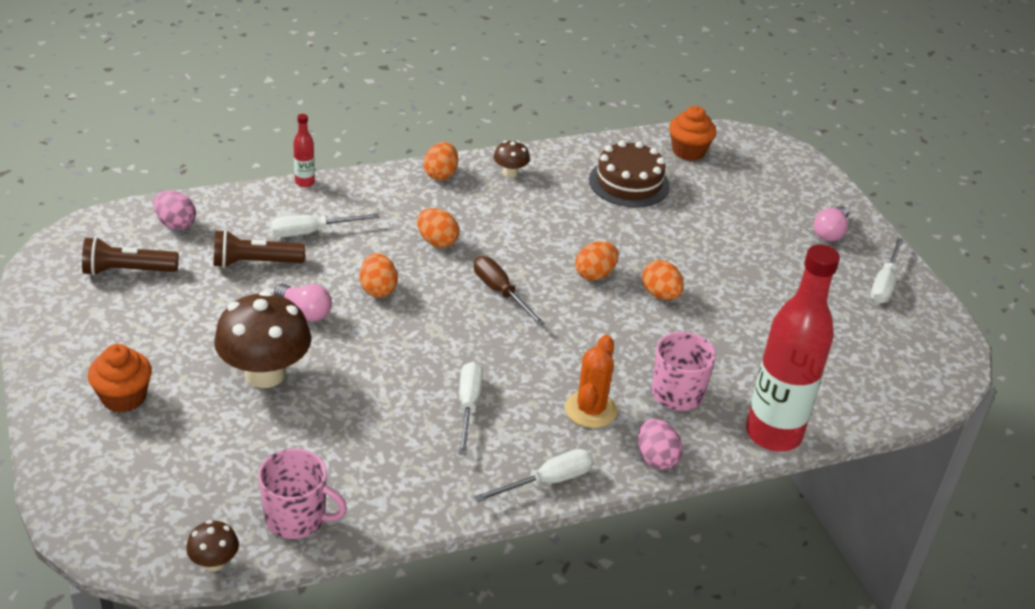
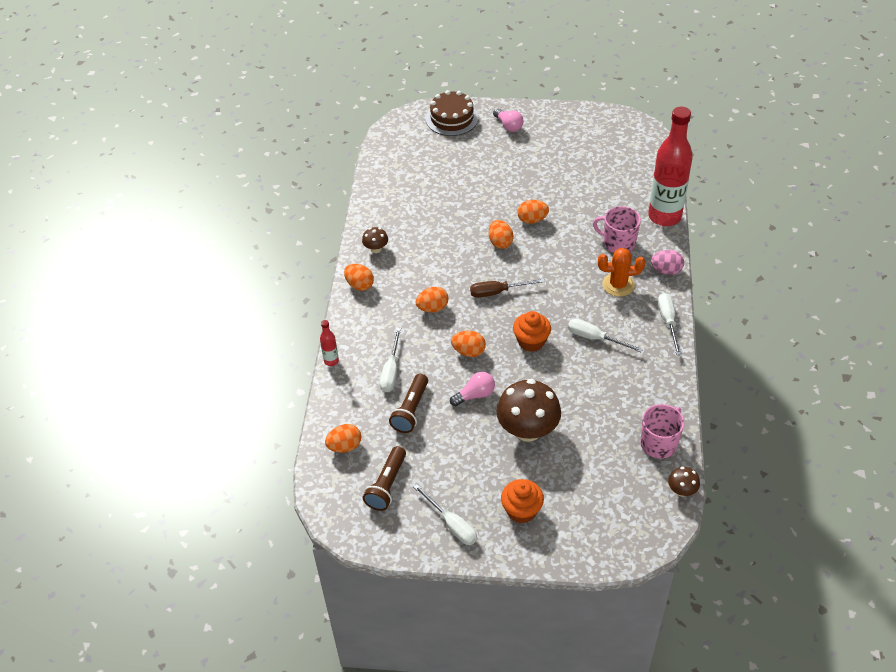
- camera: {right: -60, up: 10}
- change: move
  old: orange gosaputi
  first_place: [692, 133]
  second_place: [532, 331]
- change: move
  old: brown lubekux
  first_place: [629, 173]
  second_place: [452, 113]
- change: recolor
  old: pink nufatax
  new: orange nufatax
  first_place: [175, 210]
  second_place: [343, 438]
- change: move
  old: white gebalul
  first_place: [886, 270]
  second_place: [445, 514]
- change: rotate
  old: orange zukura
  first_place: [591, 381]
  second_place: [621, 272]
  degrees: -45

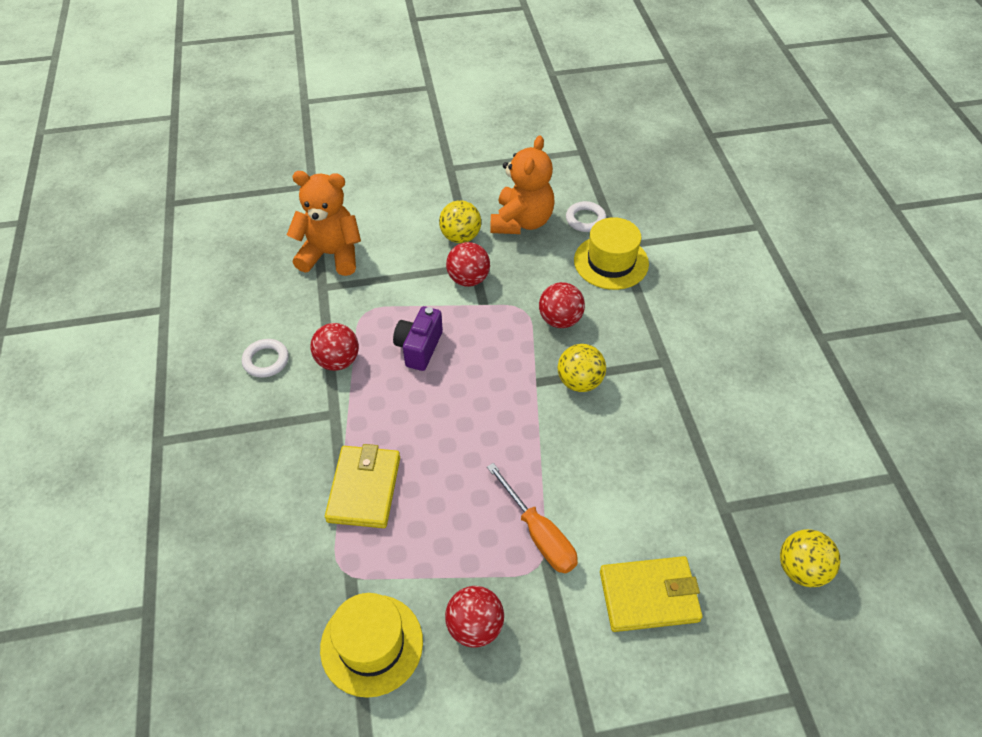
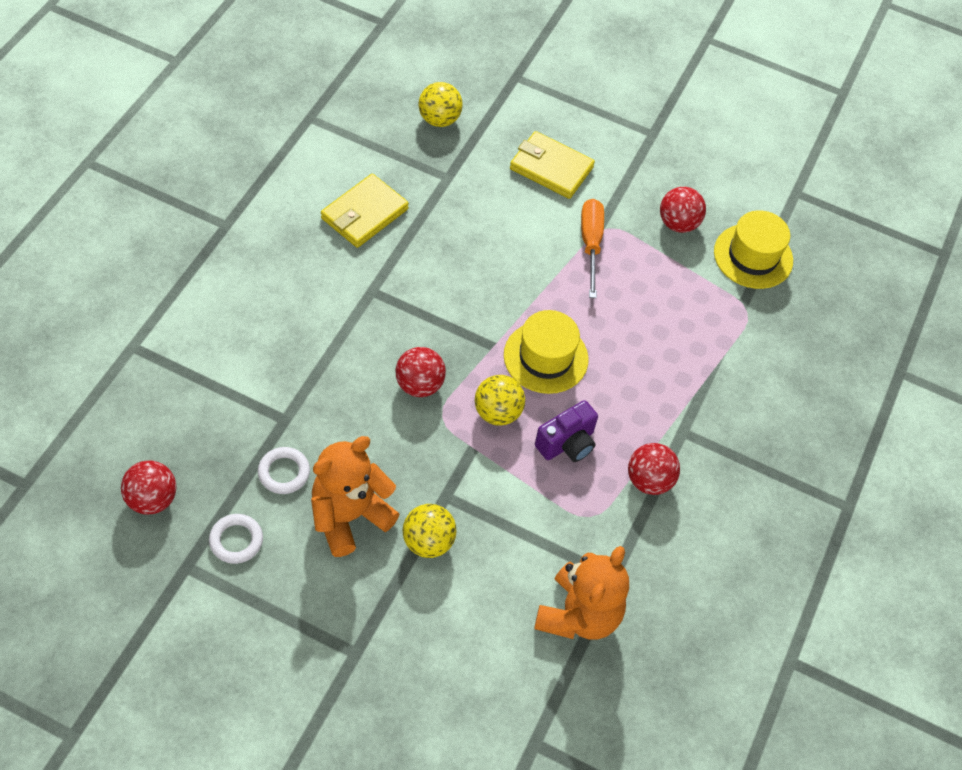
- camera: {right: -150, up: 5}
- change: rotate
  old: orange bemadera
  first_place: [324, 223]
  second_place: [581, 593]
  degrees: -105
- change: move
  old: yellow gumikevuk
  first_place: [611, 253]
  second_place: [546, 352]
- change: move
  old: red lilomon
  first_place: [468, 264]
  second_place: [149, 487]
- change: move
  old: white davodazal
  first_place: [265, 358]
  second_place: [236, 539]
- change: move
  old: yellow lilomon
  first_place: [582, 368]
  second_place: [500, 400]
- change: move
  old: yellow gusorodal
  first_place: [362, 486]
  second_place: [365, 211]

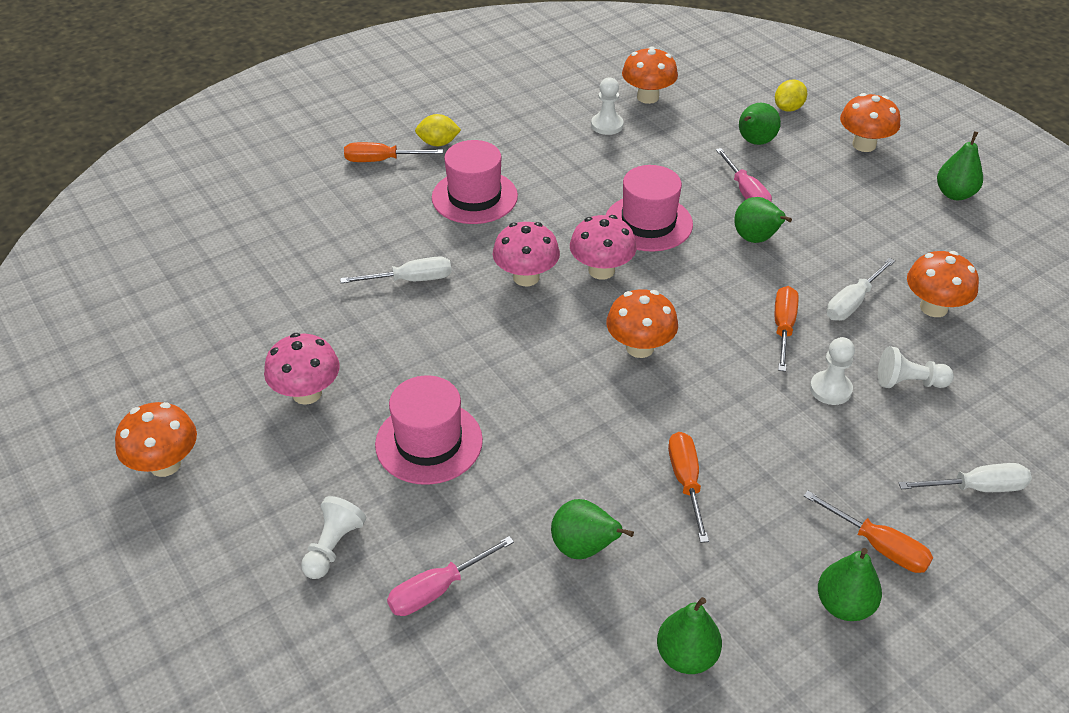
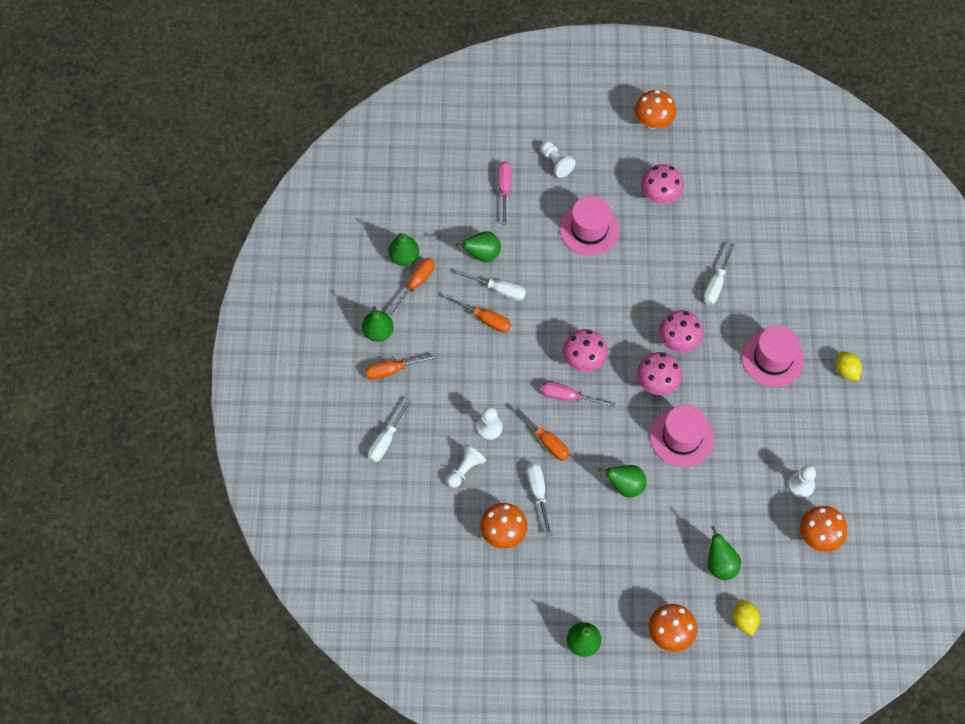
- camera: {right: 125, up: 20}
- change: rotate
  old: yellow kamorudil
  first_place: [438, 130]
  second_place: [849, 366]
  degrees: -60
- change: move
  old: orange gebalul
  first_place: [393, 152]
  second_place: [411, 286]
- change: move
  old: pink gebalul
  first_place: [744, 175]
  second_place: [578, 394]
- change: recolor
  old: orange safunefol
  new: pink safunefol
  first_place: [642, 323]
  second_place: [585, 350]
- change: insert
  new: white gebalul
  second_place: [491, 285]

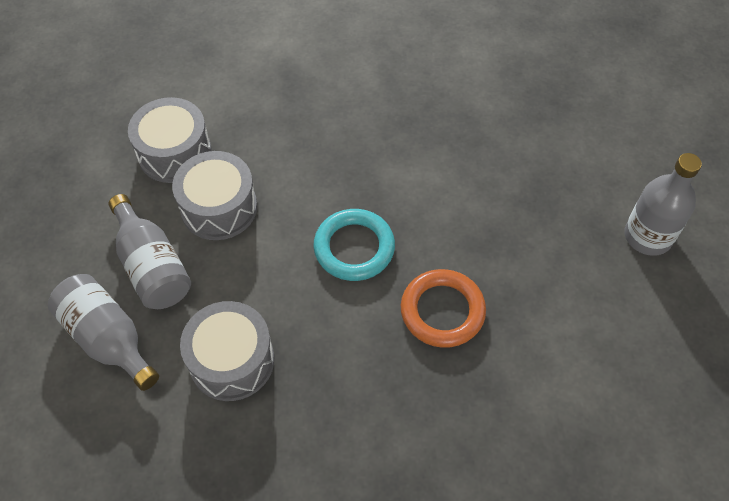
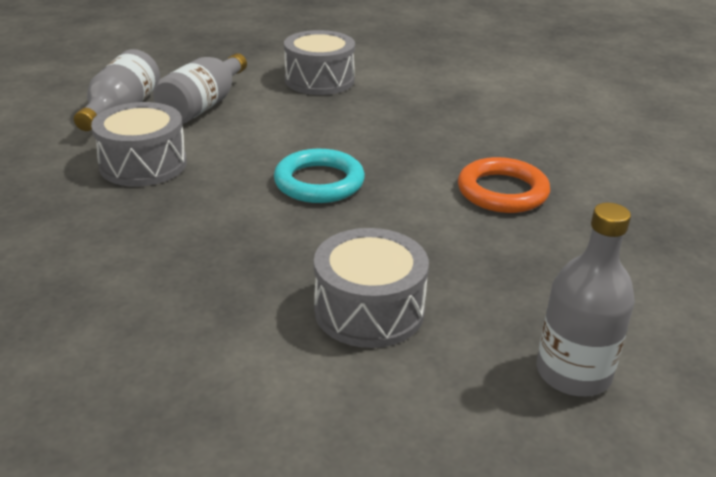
- camera: {right: 55, up: -25}
- change: move
  old: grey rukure
  first_place: [214, 195]
  second_place: [371, 288]
- change: move
  old: orange davodazal
  first_place: [443, 308]
  second_place: [504, 185]

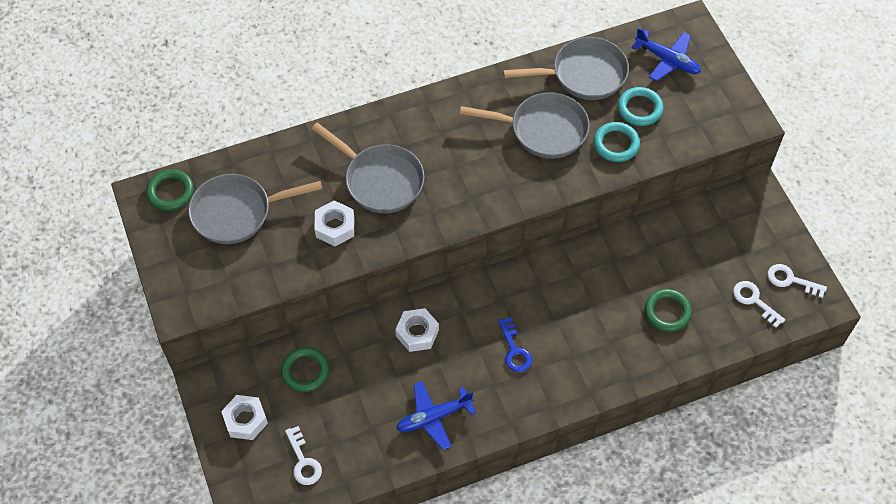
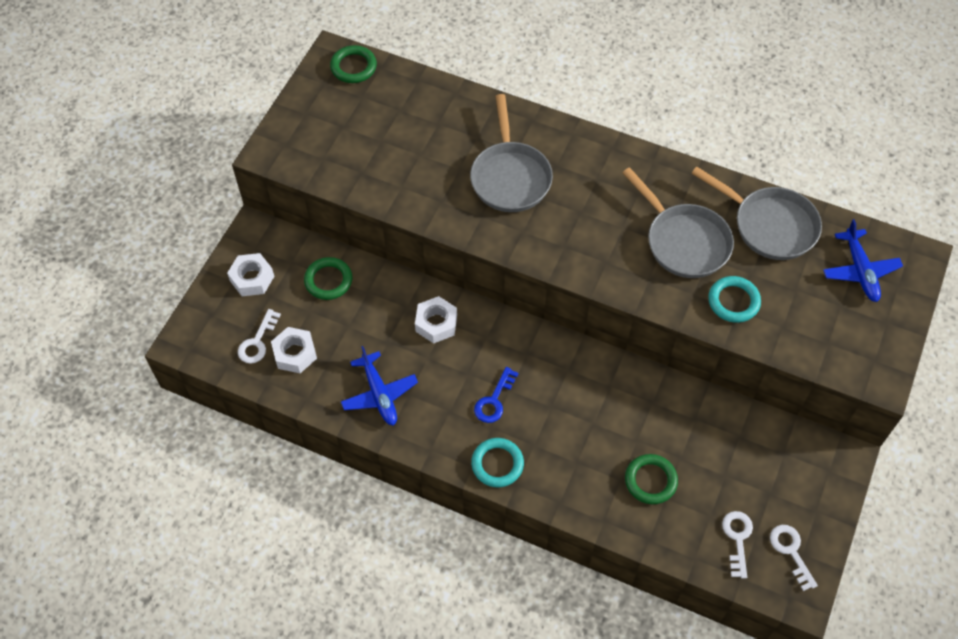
- camera: {right: 45, up: 0}
- change: move
  old: turquoise davodazal
  first_place: [641, 106]
  second_place: [497, 462]
- change: delete
  old: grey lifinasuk
  first_place: [255, 209]
- change: move
  old: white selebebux
  first_place: [334, 223]
  second_place: [294, 350]
- change: rotate
  old: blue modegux
  first_place: [436, 415]
  second_place: [379, 385]
  degrees: -135

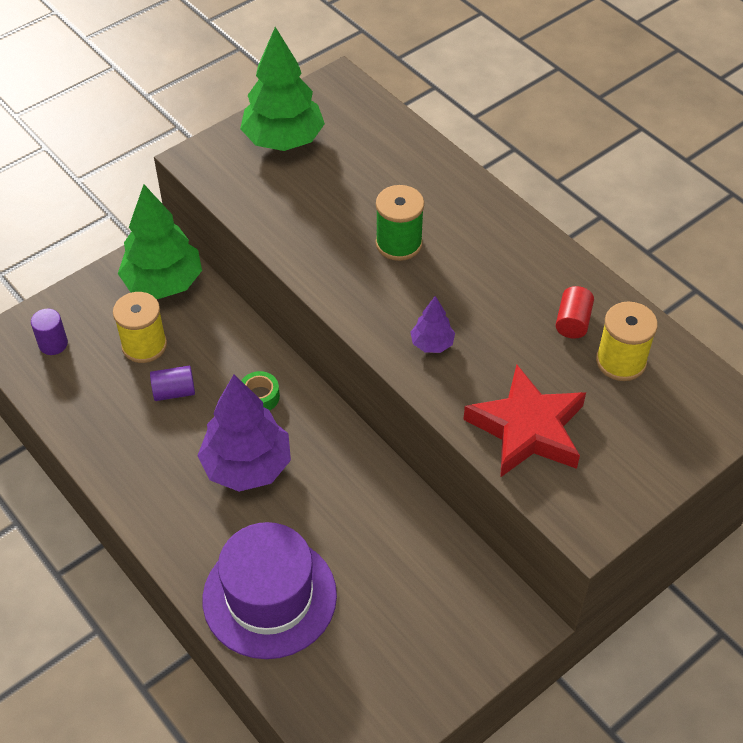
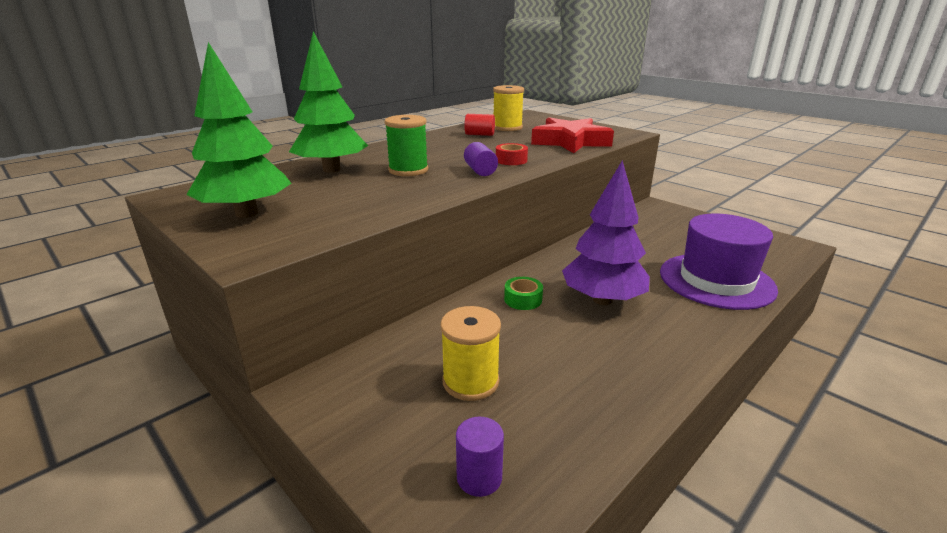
- camera: {right: -95, up: -25}
- change: move
  old: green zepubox
  first_place: [160, 242]
  second_place: [328, 102]
- change: replace
  old: purple zepubox
  new: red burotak
  first_place: [432, 324]
  second_place: [512, 154]
- change: move
  old: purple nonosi
  first_place: [172, 383]
  second_place: [481, 159]

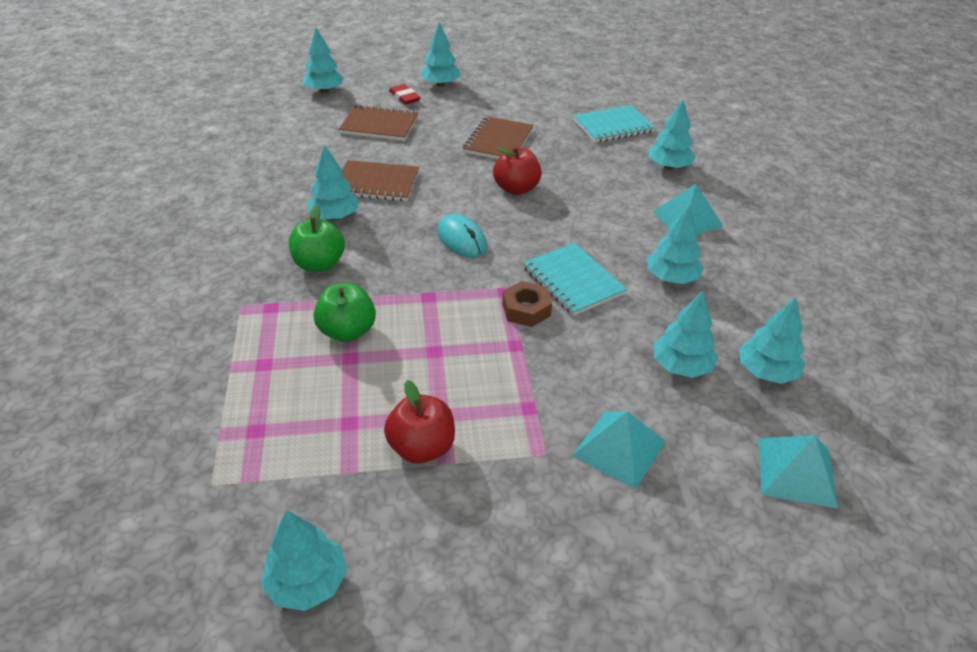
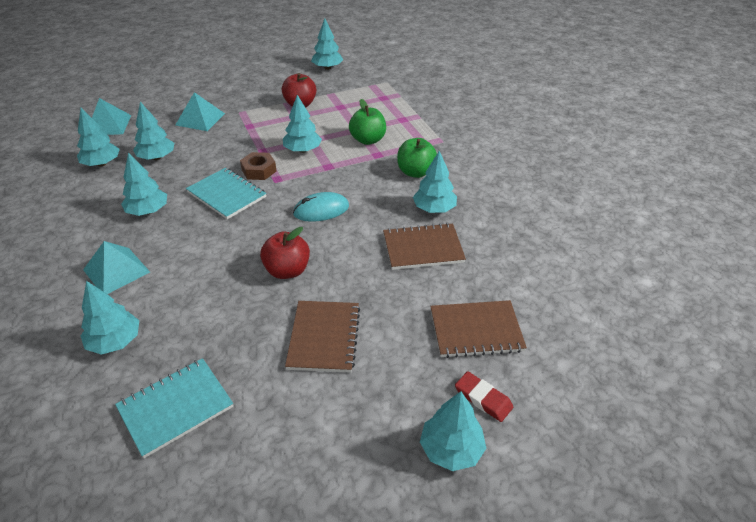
- camera: {right: 165, up: 0}
- change: move
  old: turquoise zepubox
  first_place: [323, 60]
  second_place: [302, 124]
- change: rotate
  old: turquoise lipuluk
  first_place: [462, 236]
  second_place: [321, 207]
  degrees: -60

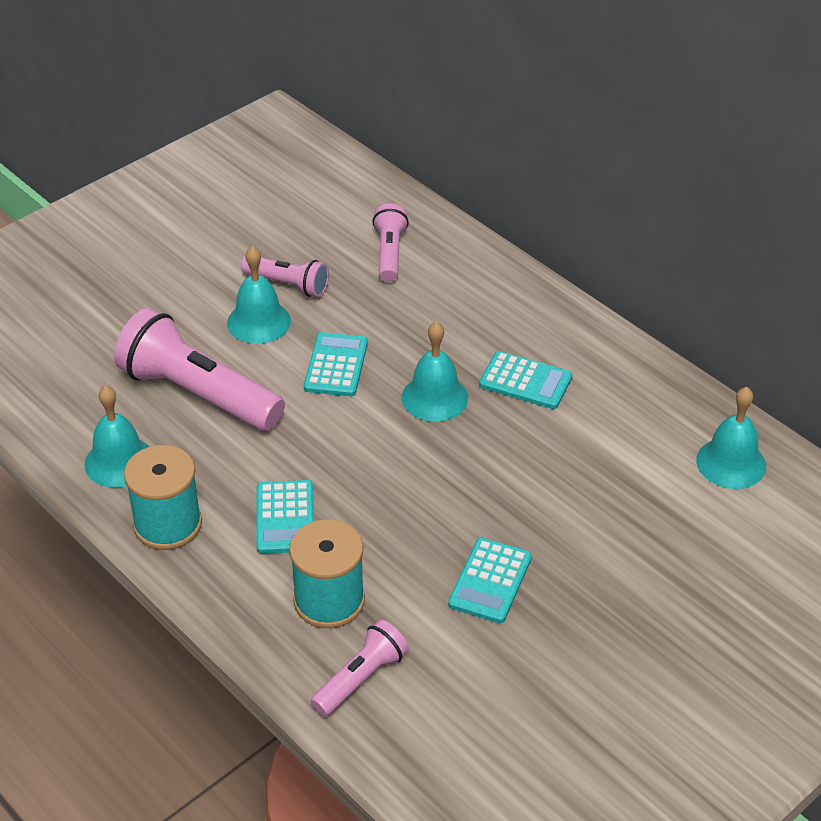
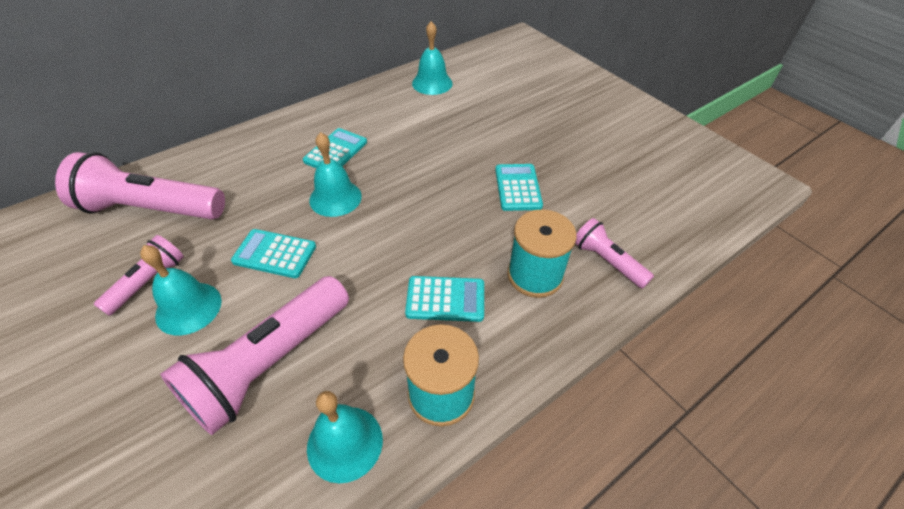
- camera: {right: -85, up: 5}
- change: resize
  old: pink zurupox
  first_place: [390, 242]
  second_place: [140, 186]
  factor: 1.86
- change: rotate
  old: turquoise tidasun
  first_place: [490, 580]
  second_place: [519, 187]
  degrees: -120

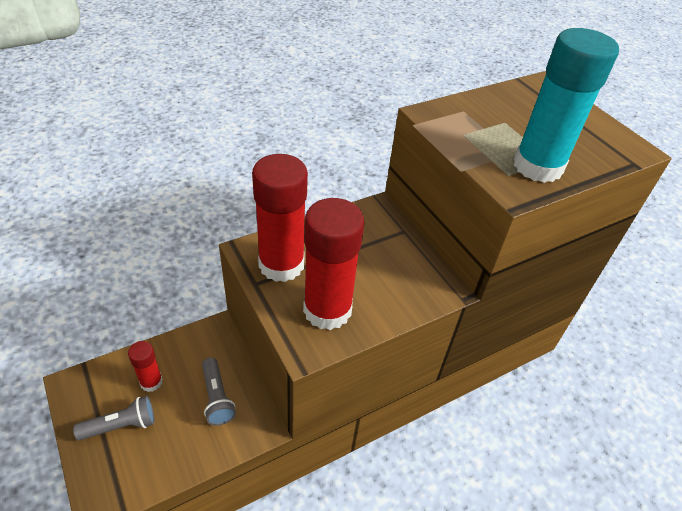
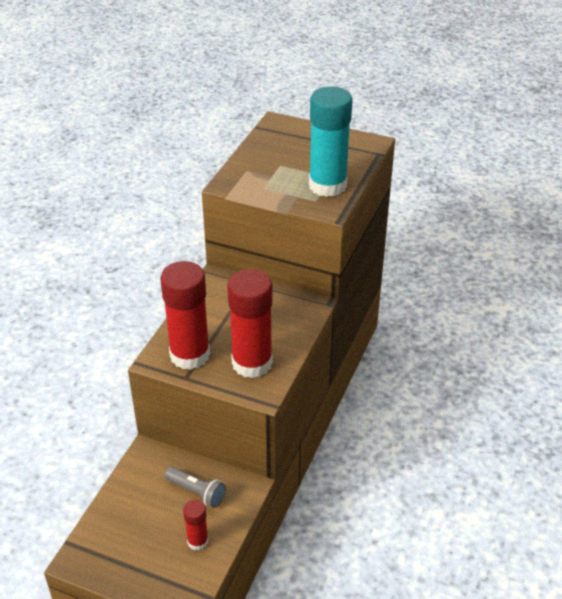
- camera: {right: -35, up: -5}
- change: move
  old: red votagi
  first_place: [145, 366]
  second_place: [195, 525]
- change: delete
  old: grey zurupox
  first_place: [114, 418]

